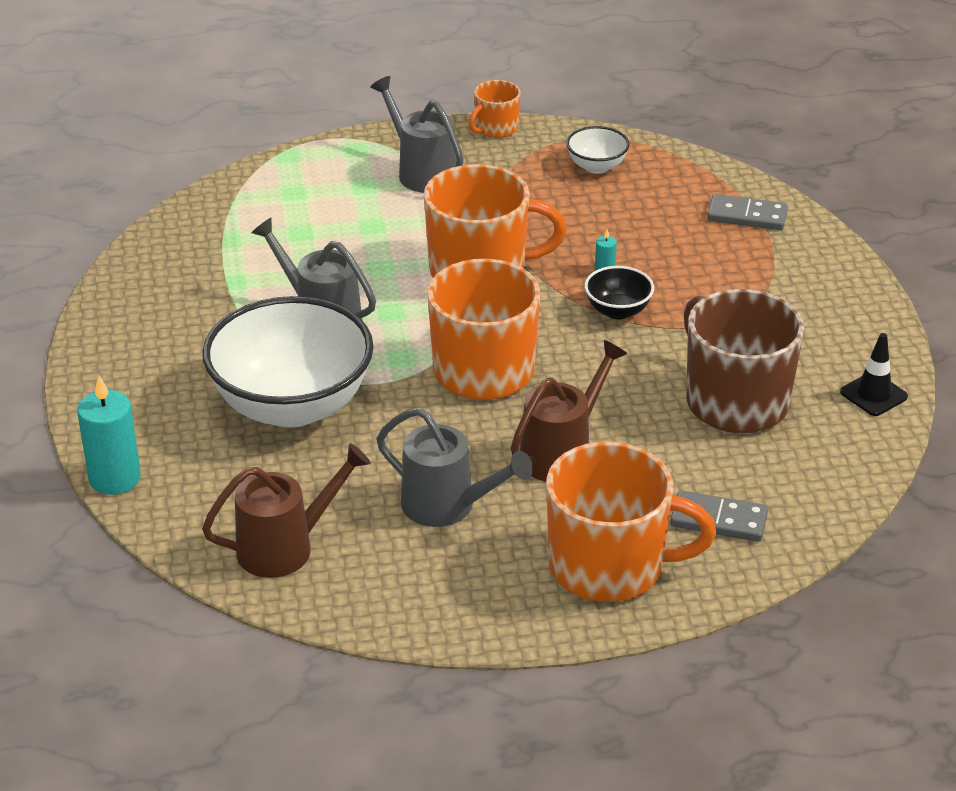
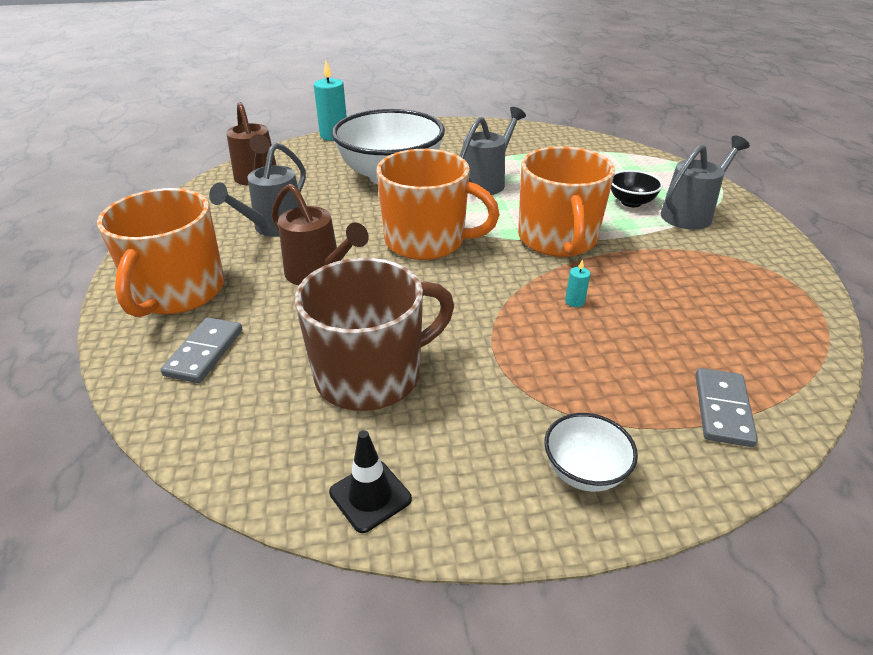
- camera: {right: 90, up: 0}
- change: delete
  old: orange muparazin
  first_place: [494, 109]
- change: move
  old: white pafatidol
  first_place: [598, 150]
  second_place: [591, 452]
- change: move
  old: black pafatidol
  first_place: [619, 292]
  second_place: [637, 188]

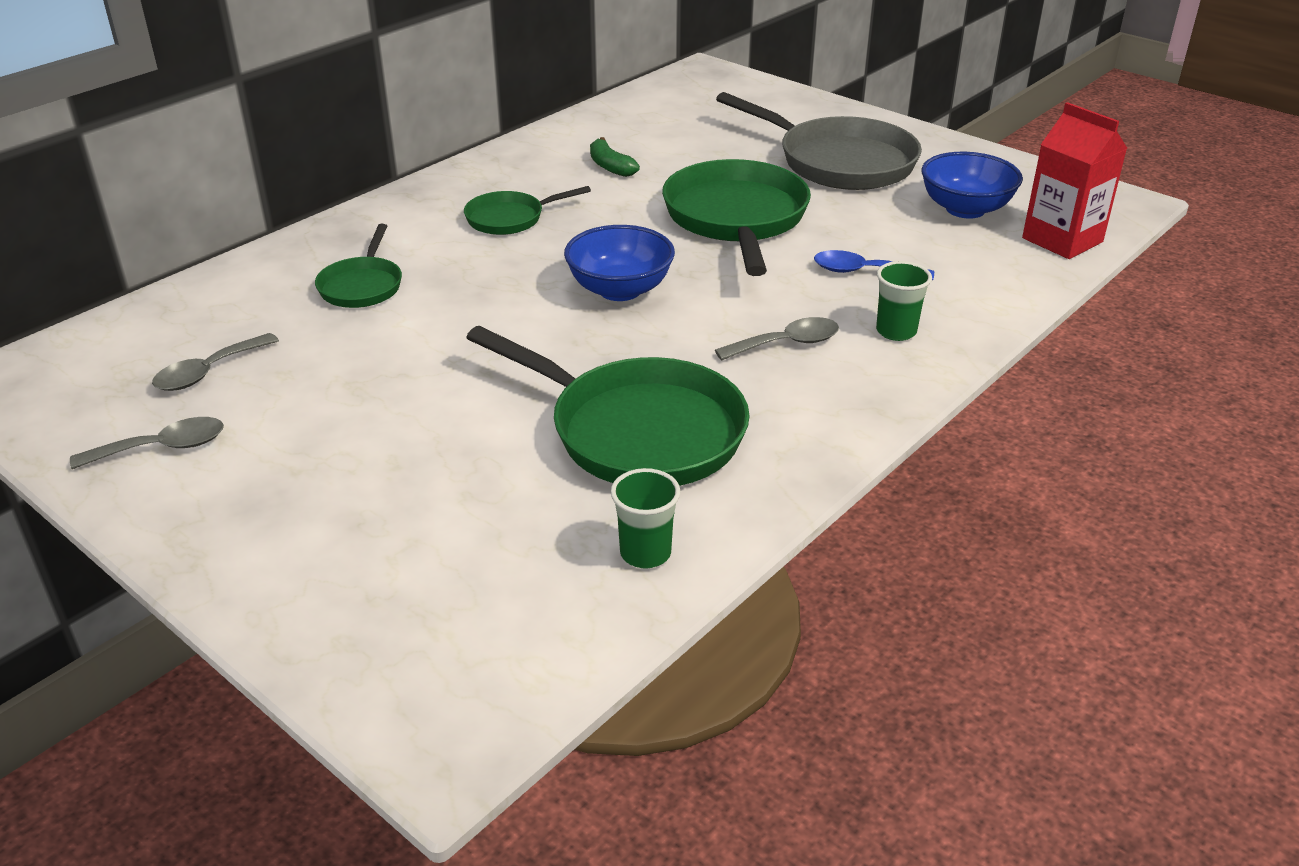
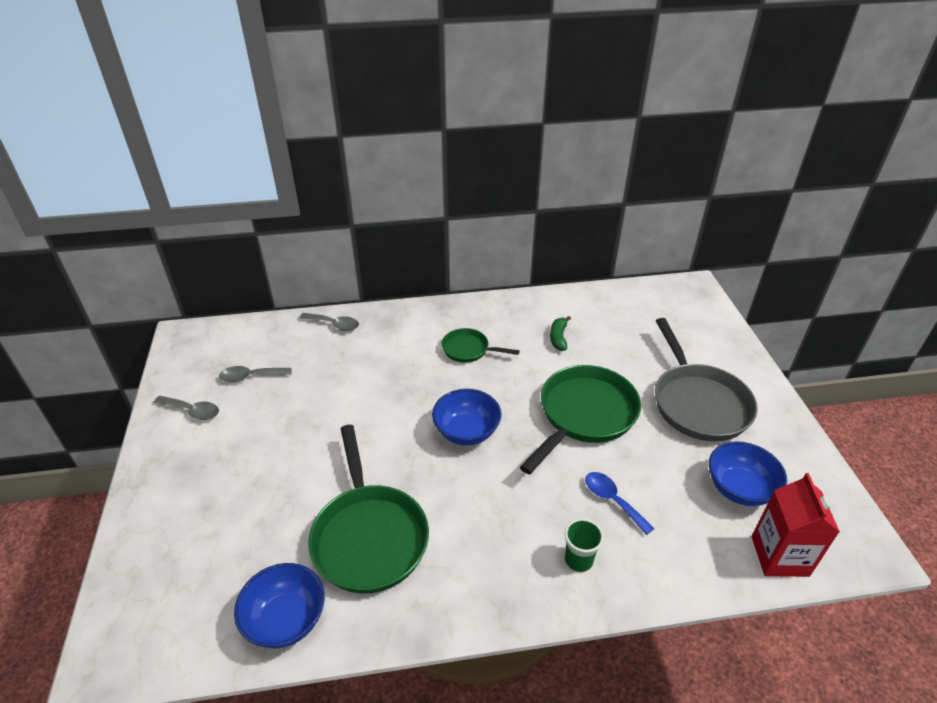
- camera: {right: 40, up: 5}
- change: delete
  old: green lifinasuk
  first_place: [358, 266]
- change: move
  old: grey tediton
  first_place: [777, 339]
  second_place: [329, 322]
- change: replace
  old: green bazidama
  new: blue pafatidol
  first_place: [646, 518]
  second_place: [279, 605]

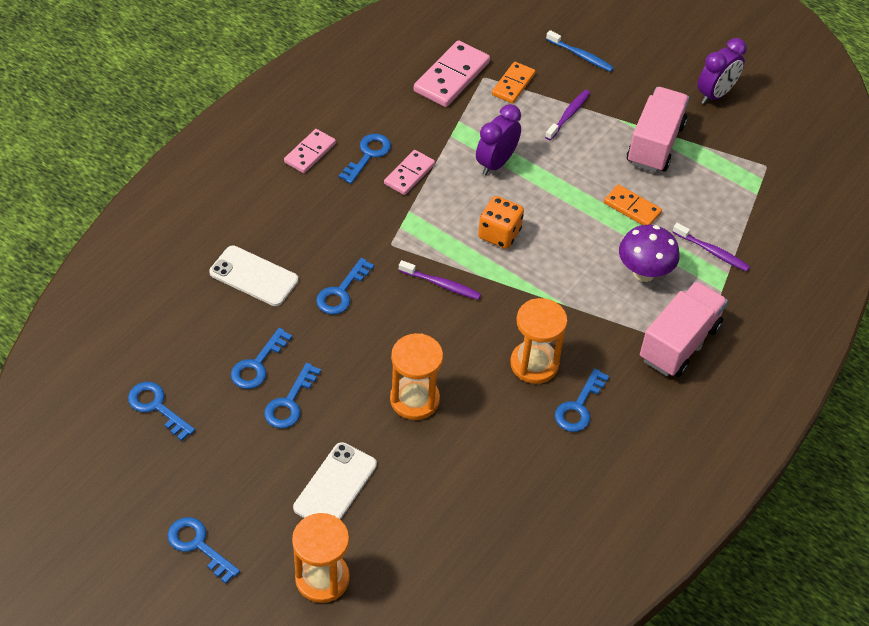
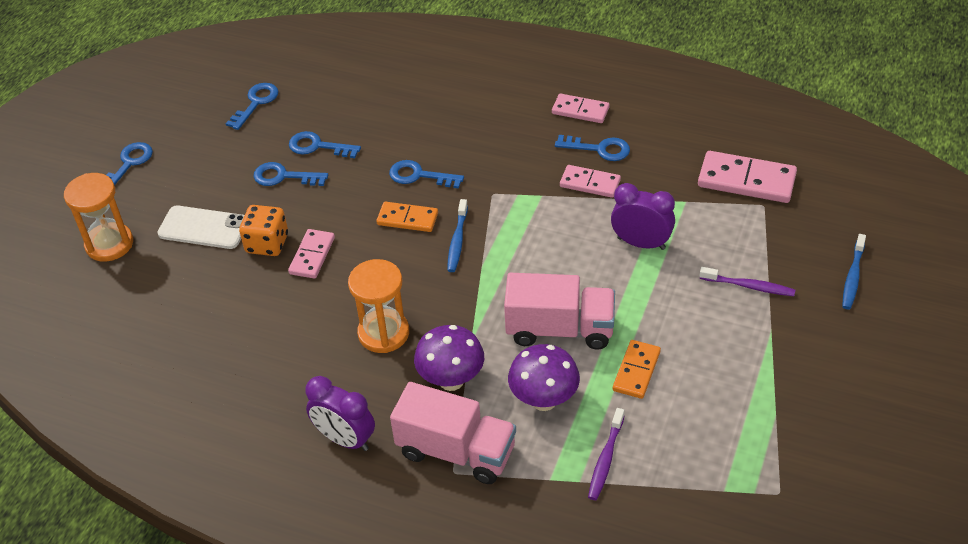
- camera: {right: 80, up: -5}
- change: move
  old: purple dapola
  first_place: [722, 71]
  second_place: [340, 413]
- change: move
  old: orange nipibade
  first_place: [514, 83]
  second_place: [407, 217]
- change: move
  old: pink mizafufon
  first_place: [658, 129]
  second_place: [559, 311]
- change: move
  old: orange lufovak
  first_place: [501, 222]
  second_place: [263, 230]
- change: delete
  old: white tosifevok
  first_place: [253, 276]
- change: recolor
  old: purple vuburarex
  new: blue vuburarex
  first_place: [440, 280]
  second_place: [457, 235]
- change: replace
  old: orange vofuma
  new: pink nipibade
  first_place: [416, 376]
  second_place: [311, 254]
- change: delete
  old: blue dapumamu
  first_place: [582, 400]
- change: insert
  new: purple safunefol
  second_place: [449, 358]

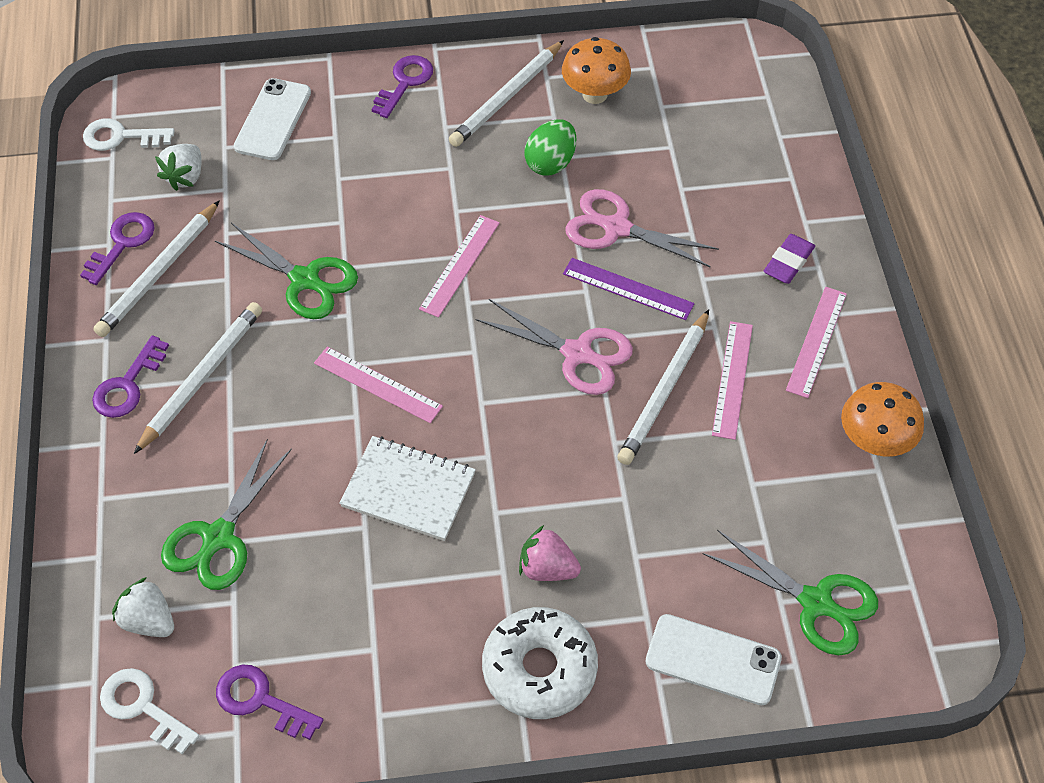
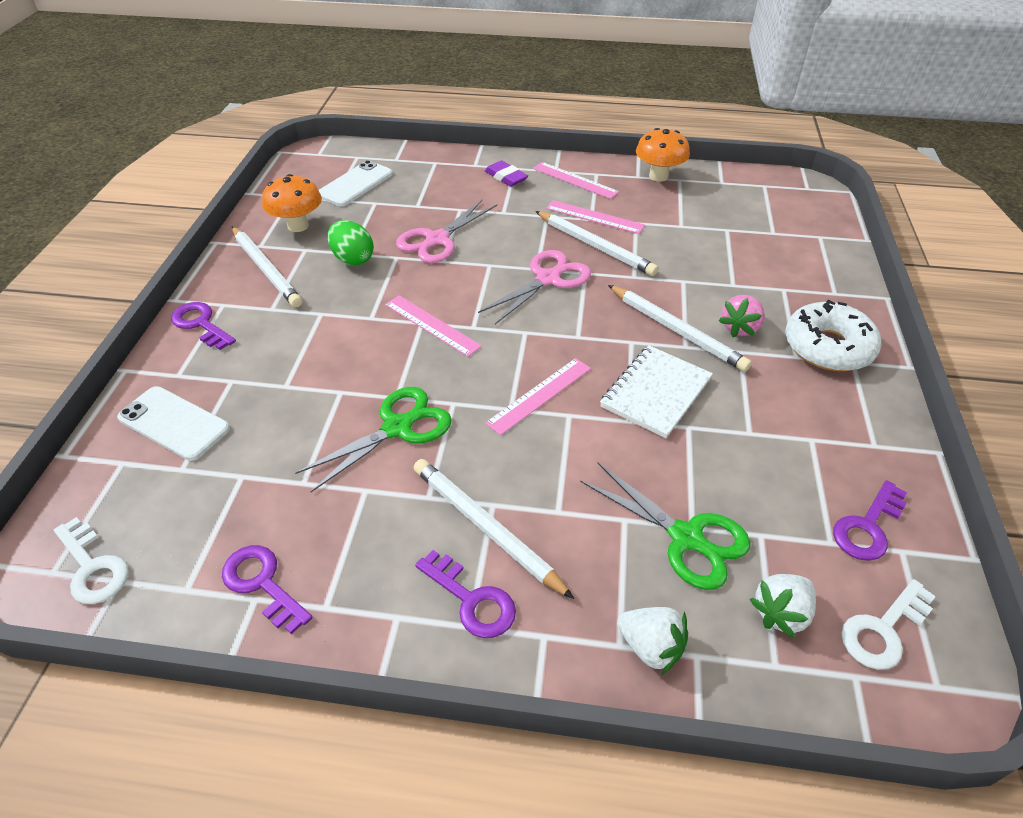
- camera: {right: -75, up: -10}
- change: rotate
  old: white dapumamu
  first_place: [129, 134]
  second_place: [91, 560]
  degrees: -60
- change: move
  old: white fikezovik
  first_place: [178, 167]
  second_place: [652, 641]
- change: move
  old: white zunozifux
  first_place: [156, 268]
  second_place: [680, 328]
- change: delete
  old: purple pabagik
  first_place: [628, 289]
- change: delete
  old: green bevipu
  first_place: [790, 593]
- change: move
  old: white tosifevok
  first_place: [714, 659]
  second_place: [355, 183]

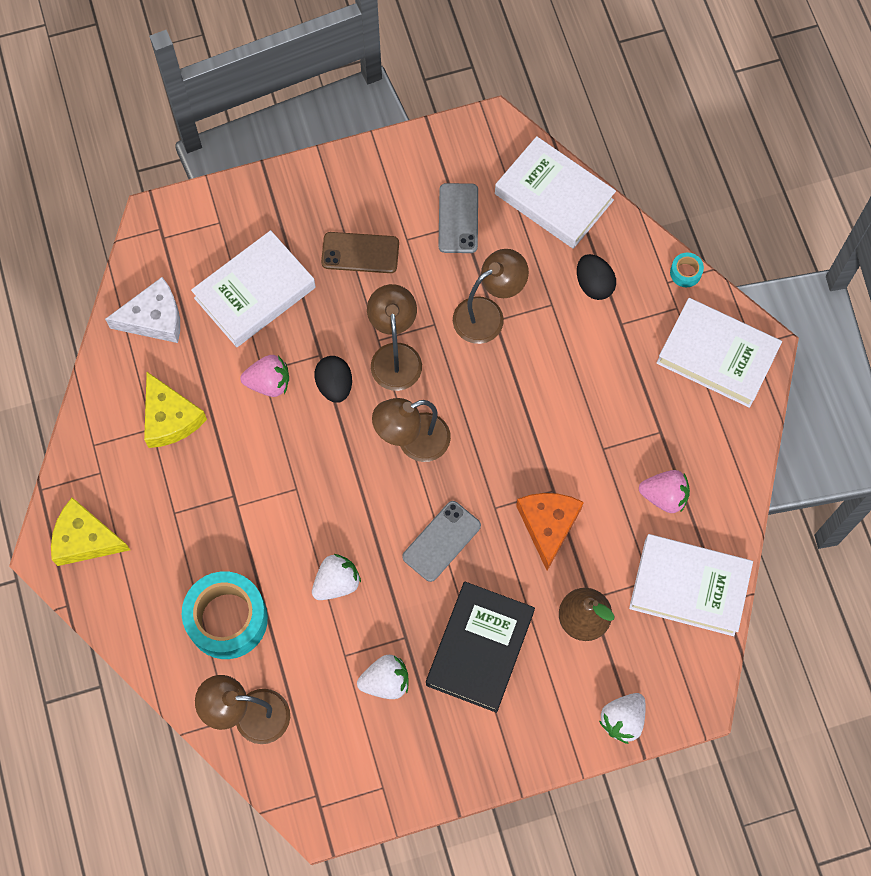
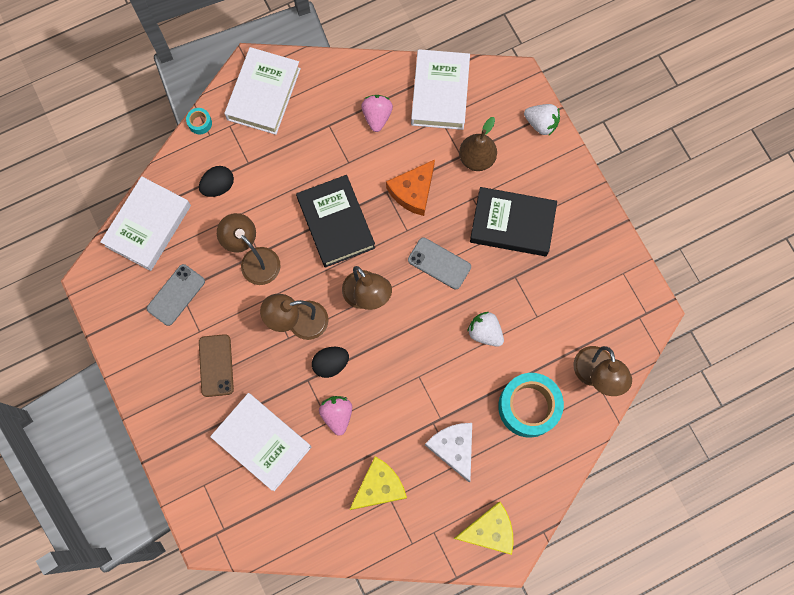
- camera: {right: -100, up: 5}
- change: rotate
  old: grey tosifevok
  first_place: [458, 218]
  second_place: [176, 295]
  degrees: -45
- change: move
  old: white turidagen
  first_place: [142, 310]
  second_place: [448, 452]
- change: rotate
  old: orange turidagen
  first_place: [550, 532]
  second_place: [410, 188]
  degrees: -45
- change: rotate
  old: yellow turidagen
  first_place: [90, 531]
  second_place: [483, 528]
  degrees: -105
- change: delete
  old: white fikezovik
  first_place: [383, 677]
- change: insert
  new: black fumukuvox
  second_place: [335, 221]

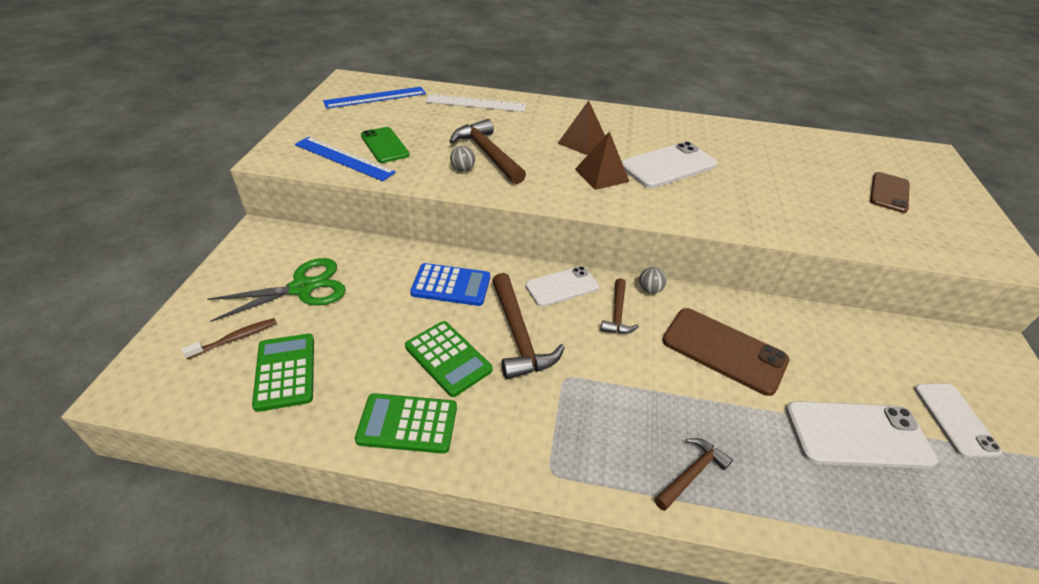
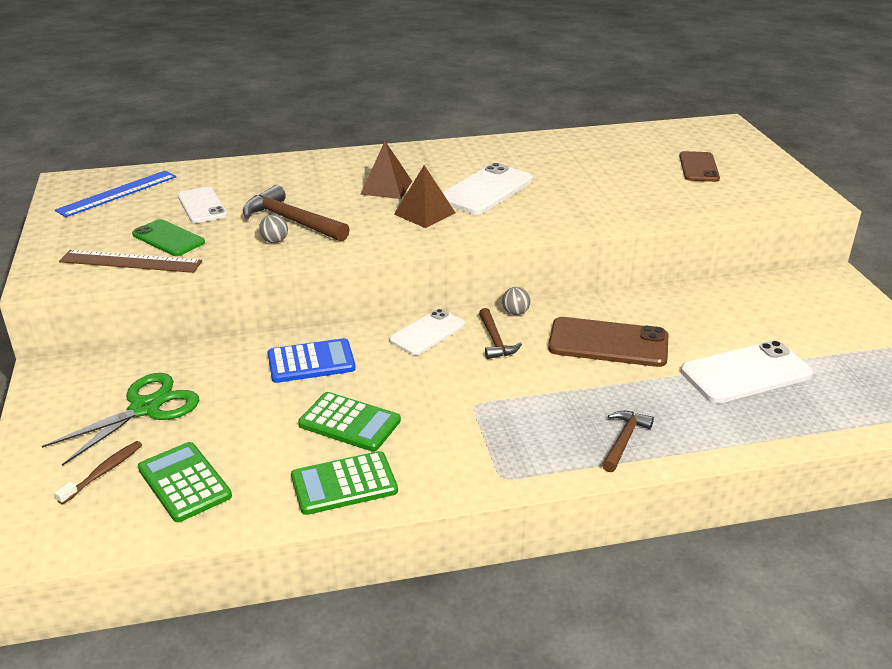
- camera: {right: -20, up: -10}
- change: delete
  old: white pabagik
  first_place: [476, 103]
- change: recolor
  old: blue pabagik
  new: brown pabagik
  first_place: [345, 159]
  second_place: [130, 261]
- change: delete
  old: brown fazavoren
  first_place: [528, 326]
- change: move
  old: white tosifevok
  first_place: [958, 421]
  second_place: [203, 205]

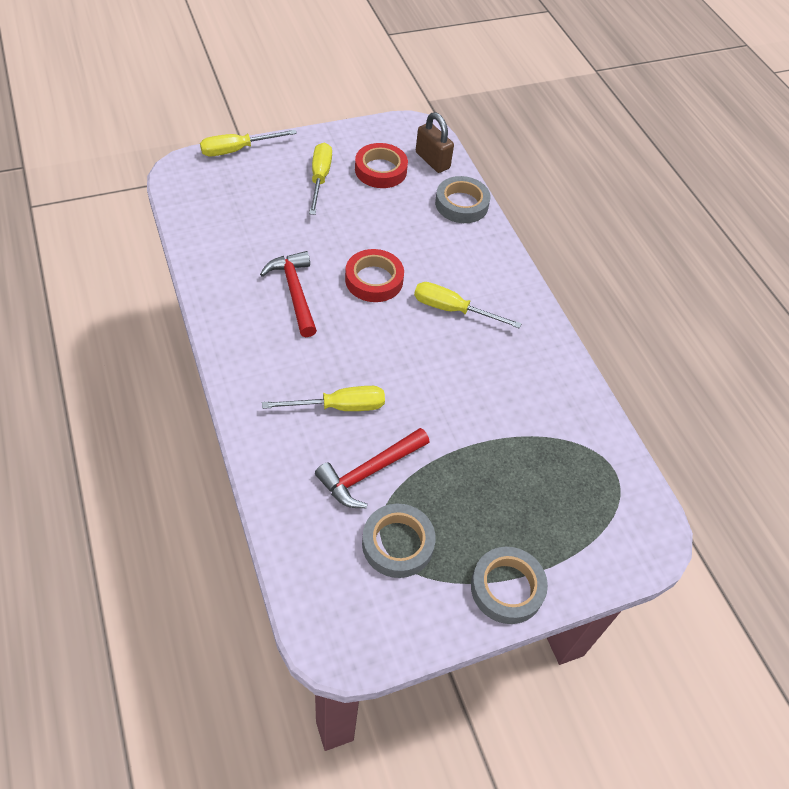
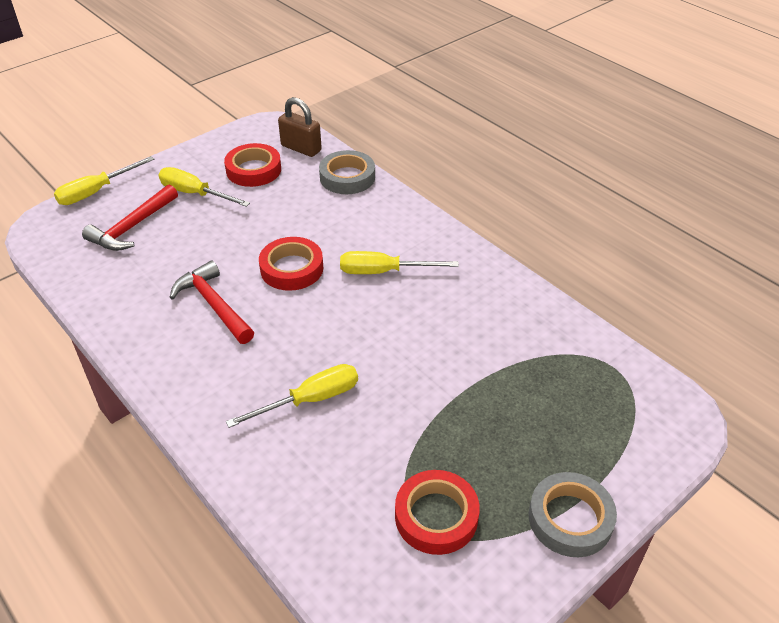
- camera: {right: -15, up: -10}
- change: rotate
  old: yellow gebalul
  first_place: [320, 179]
  second_place: [204, 187]
  degrees: -45
- change: move
  old: red fazavoren
  first_place: [372, 468]
  second_place: [130, 217]
- change: recolor
  old: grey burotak
  new: red burotak
  first_place: [399, 541]
  second_place: [437, 512]

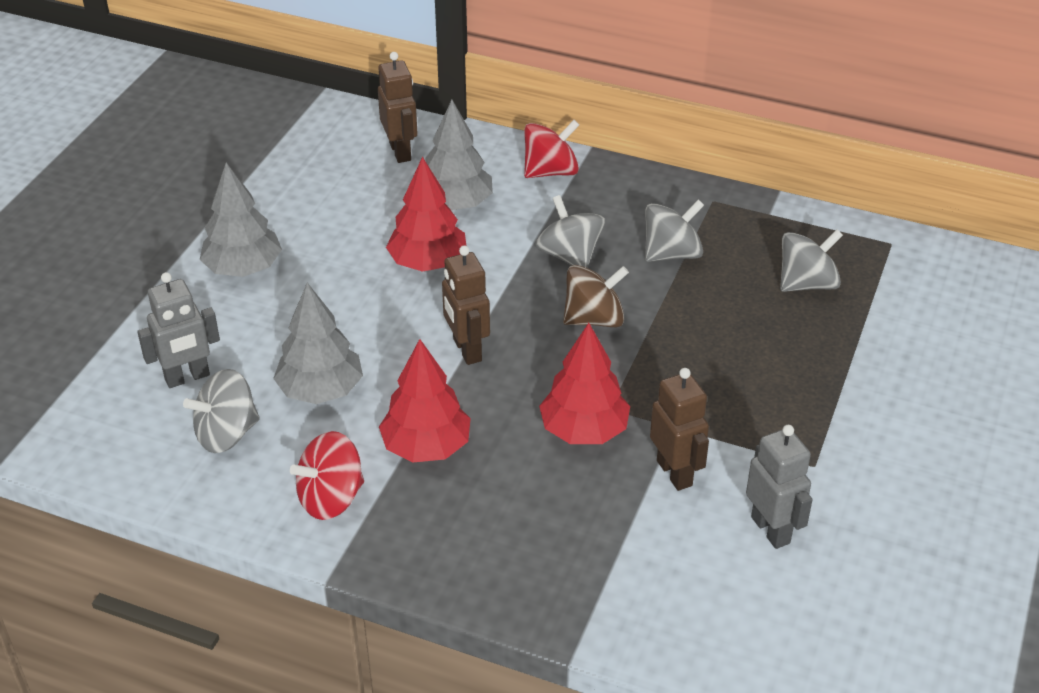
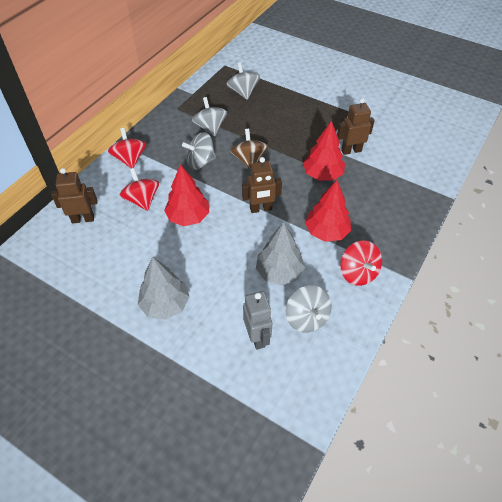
- camera: {right: -80, up: 10}
- change: replace
  old: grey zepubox
  new: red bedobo
  first_place: [459, 155]
  second_place: [139, 189]
- change: delete
  old: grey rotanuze
  first_place: [779, 487]

